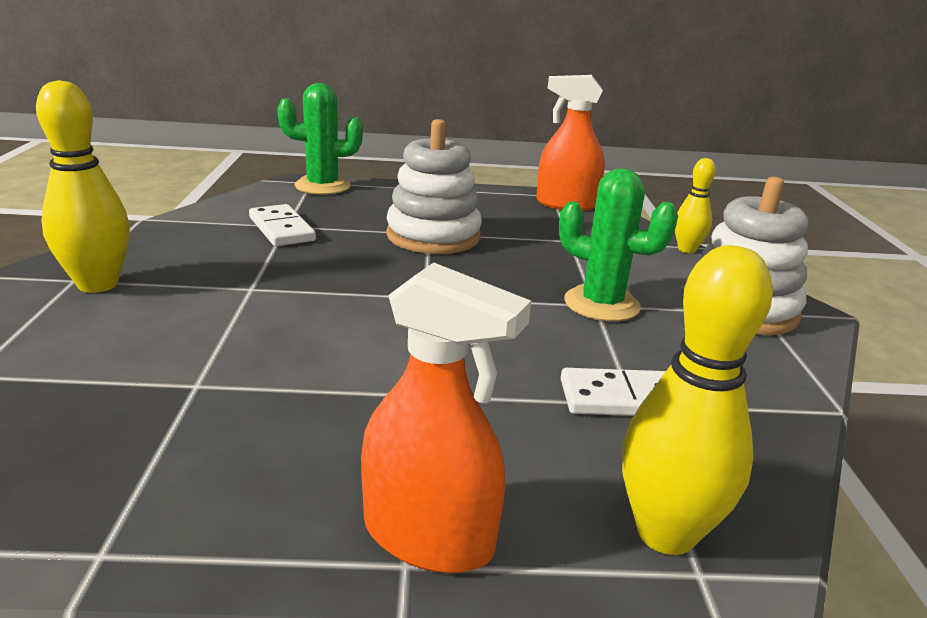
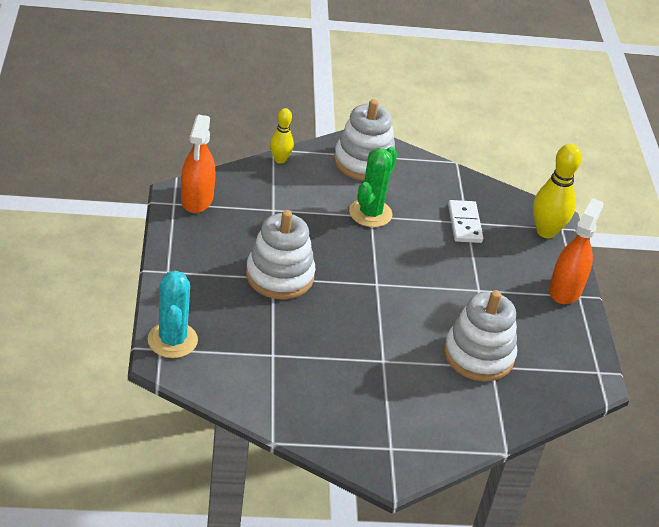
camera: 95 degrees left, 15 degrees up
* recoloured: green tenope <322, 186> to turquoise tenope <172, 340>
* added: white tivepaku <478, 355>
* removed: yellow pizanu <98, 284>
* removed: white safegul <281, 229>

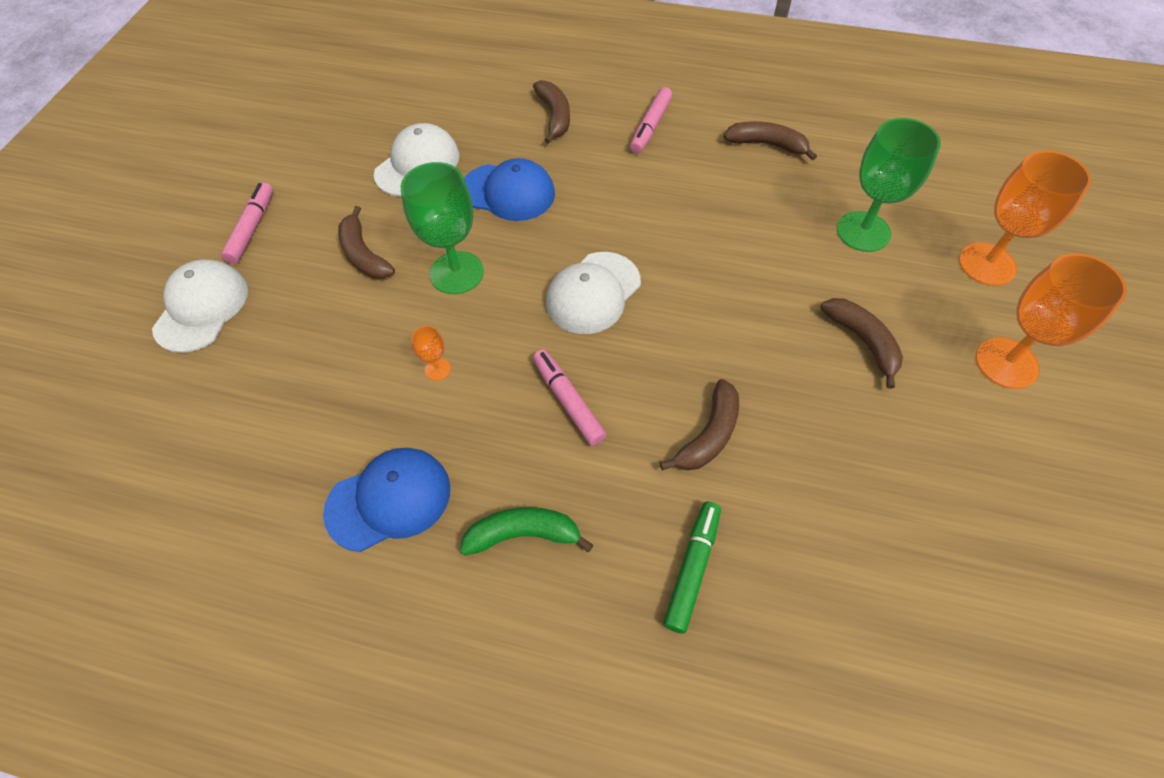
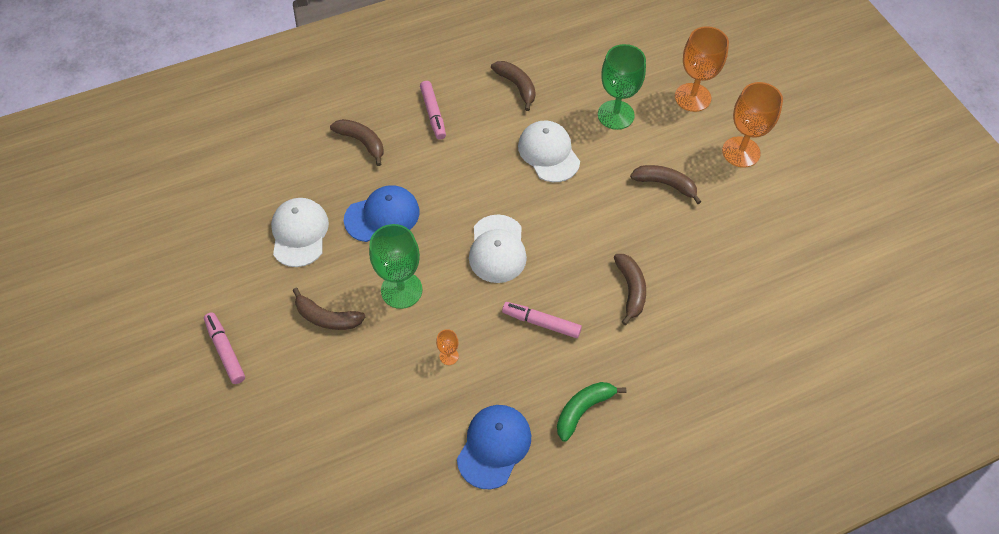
camera: 40 degrees left, 0 degrees up
* turned: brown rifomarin <767, 145> = <517, 86> 75 degrees clockwise
* moved: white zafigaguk <202, 308> to <548, 153>
* removed: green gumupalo <692, 568>

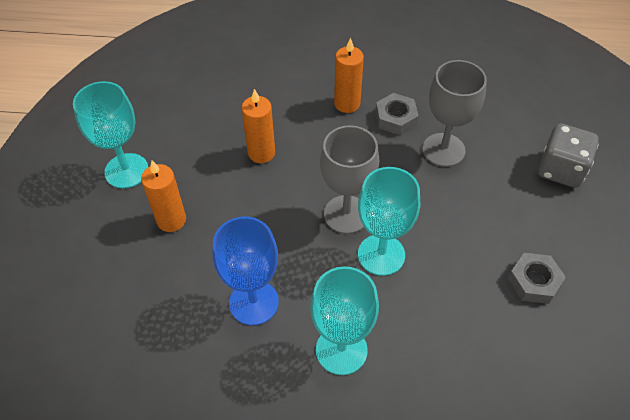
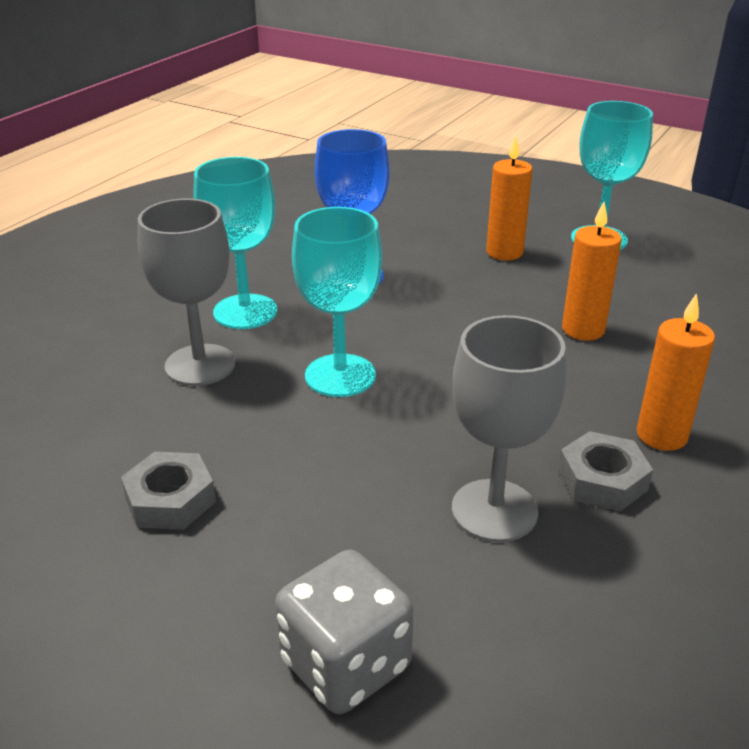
camera: 115 degrees right, 20 degrees down
* moved: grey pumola <346, 214> to <200, 365>

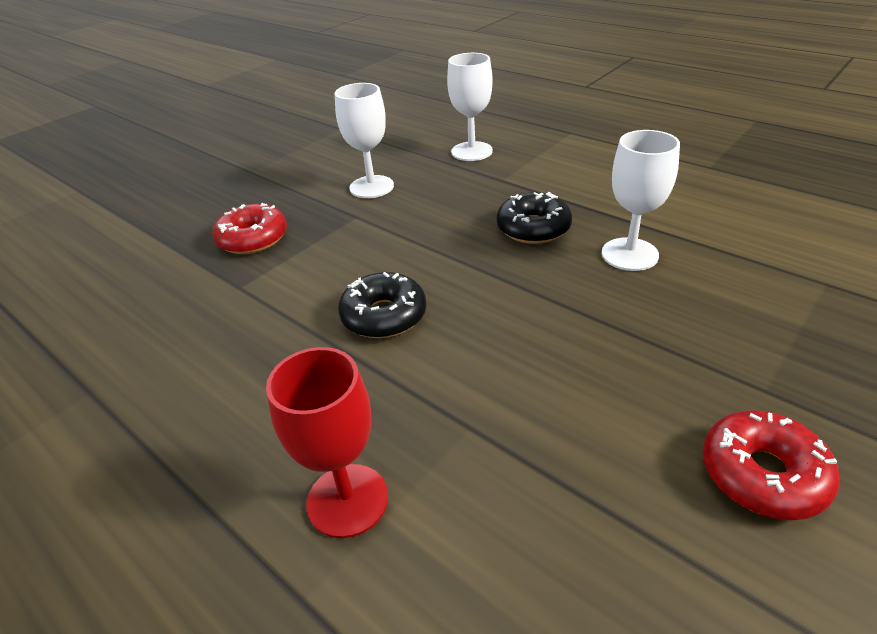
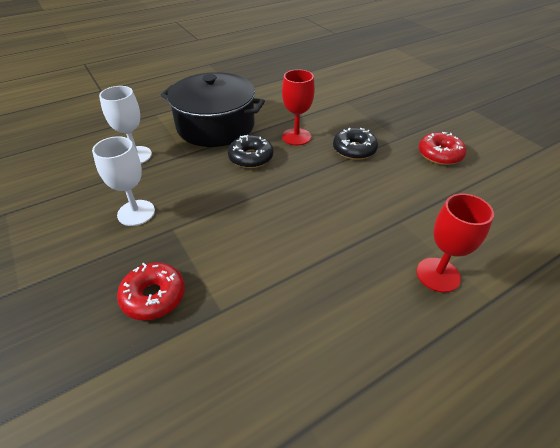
camera: 75 degrees left, 5 degrees up
* added: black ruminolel <216, 126>
* recoloured: white pumola <629, 254> to red pumola <296, 137>
* moved: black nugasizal <384, 316> to <354, 150>

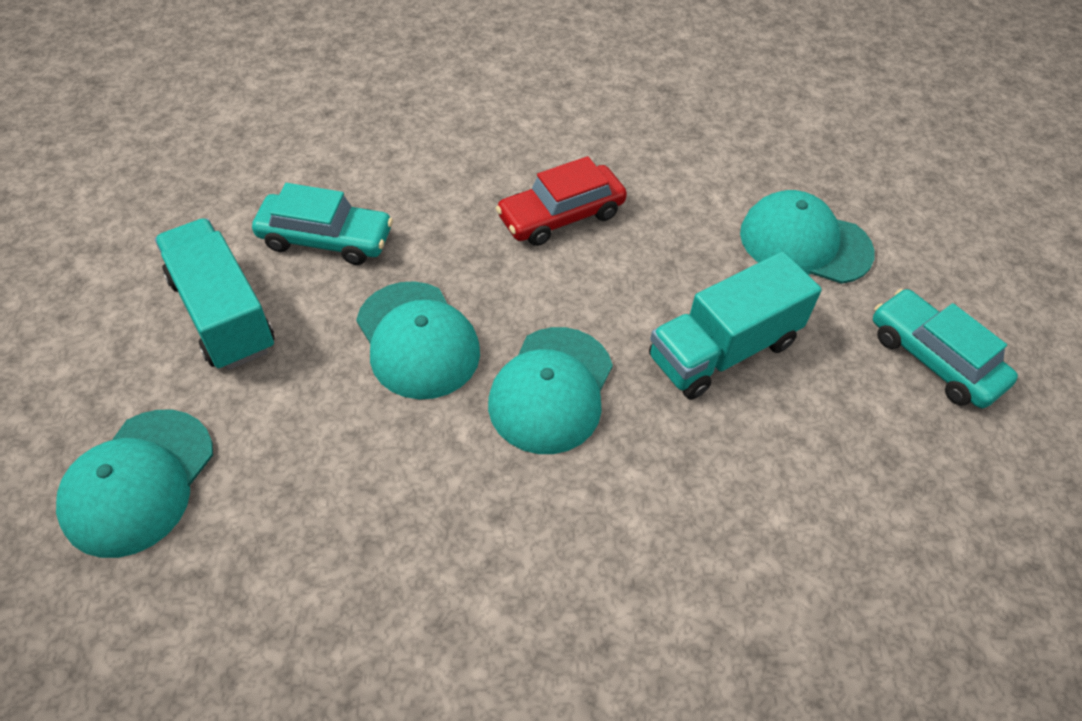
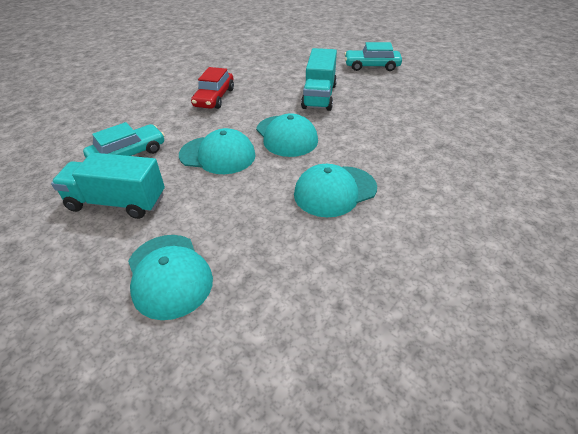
camera: 45 degrees left, 10 degrees down
* moved: turquoise zafigaguk <805, 243> to <335, 191>

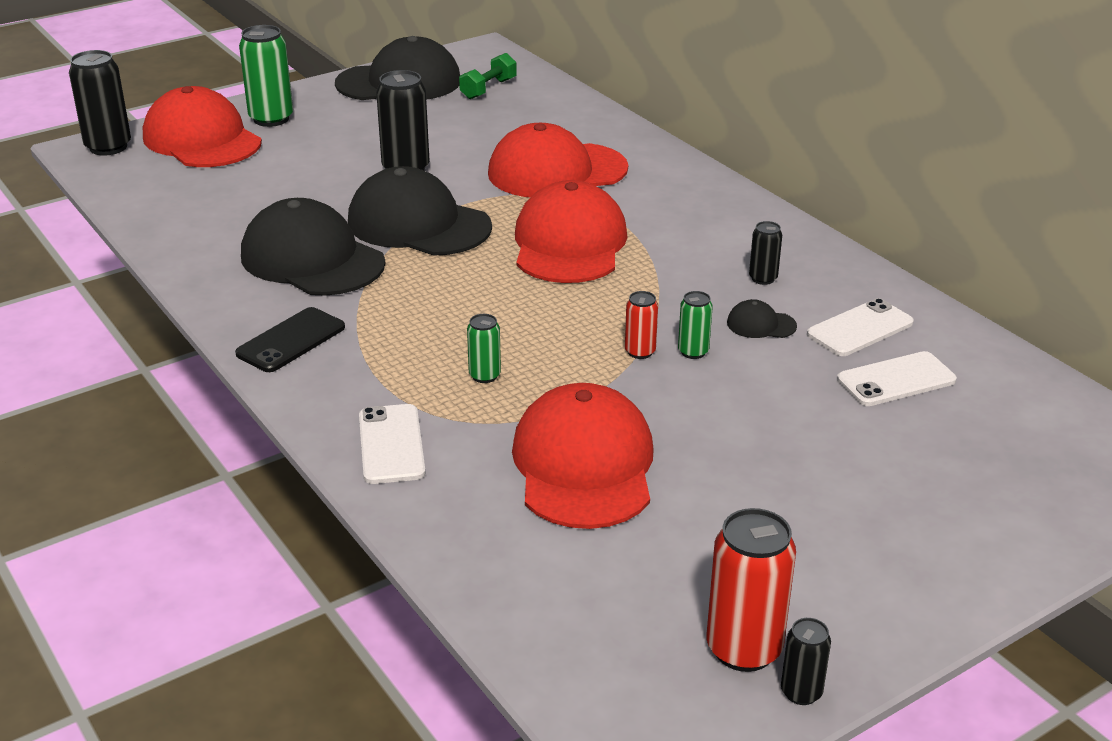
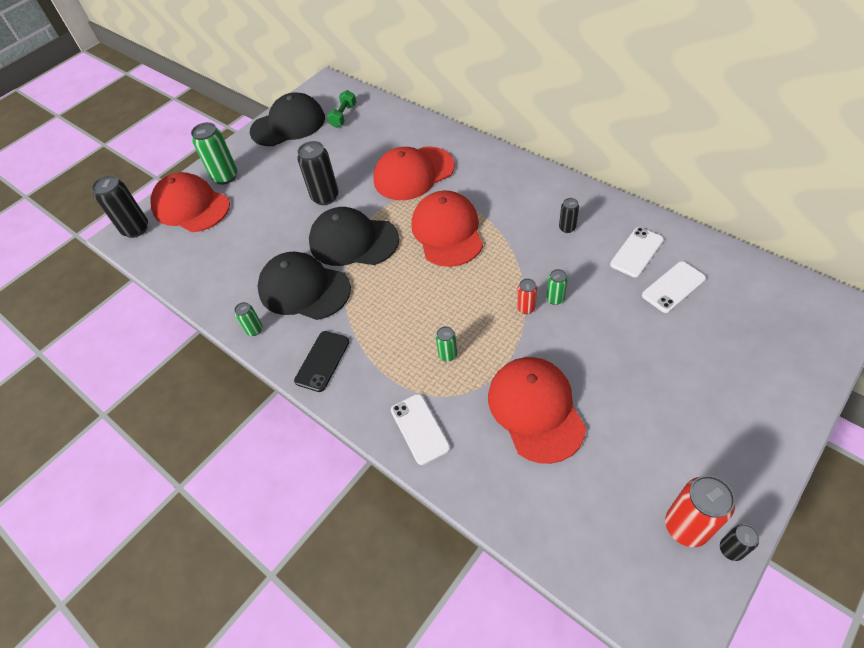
camera: 10 degrees left, 20 degrees up
* added: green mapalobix <254, 330>
* removed: black zafigaguk <761, 324>

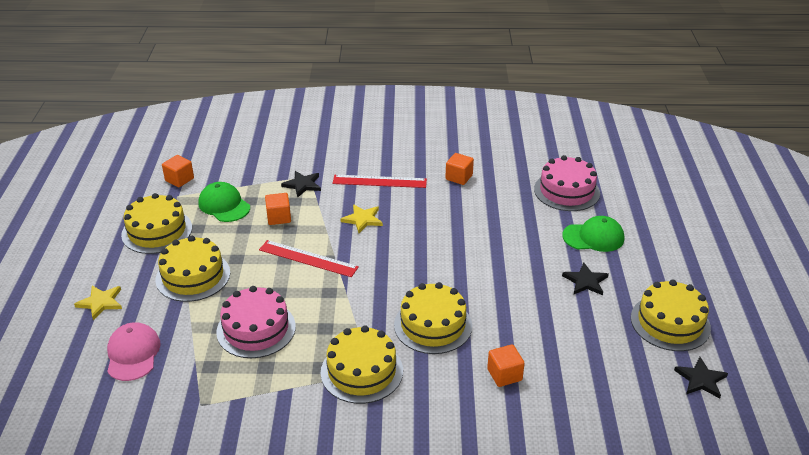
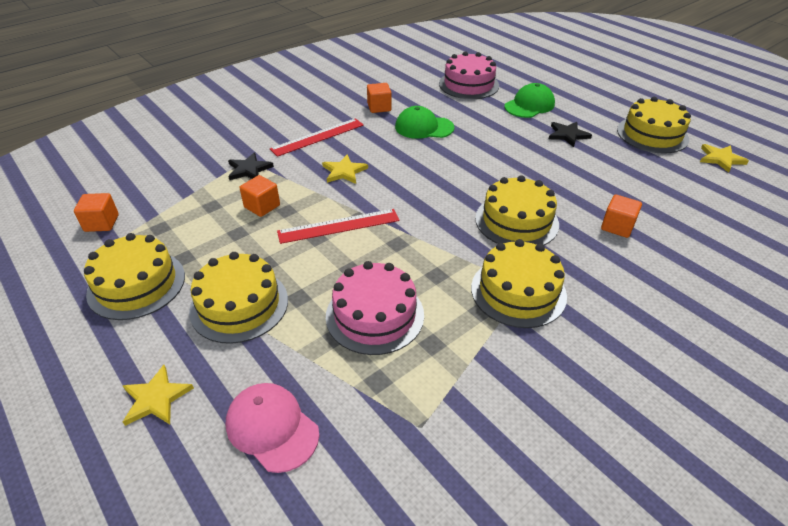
camera: 40 degrees left, 5 degrees up
* moved: green zafigaguk <224, 205> to <424, 127>
* recoloured: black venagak <701, 379> to yellow venagak <720, 159>

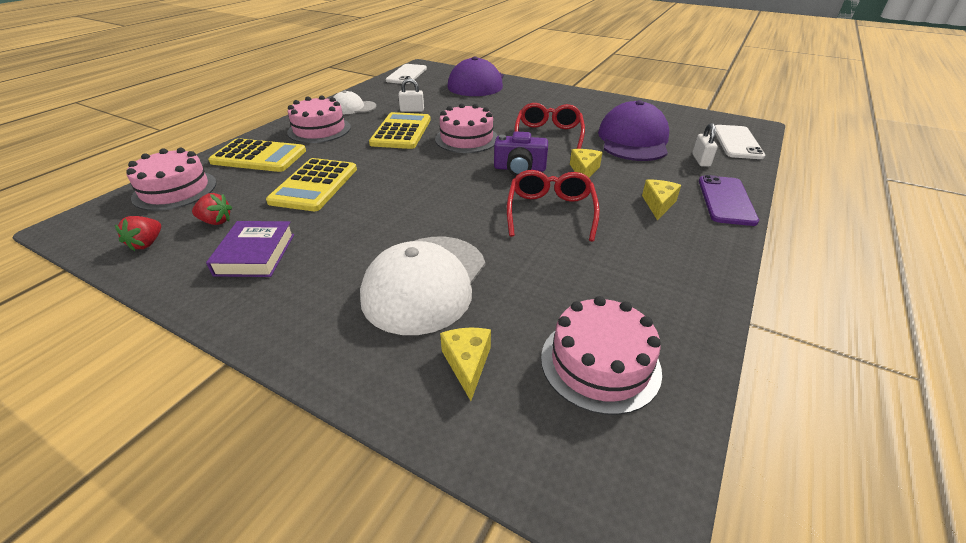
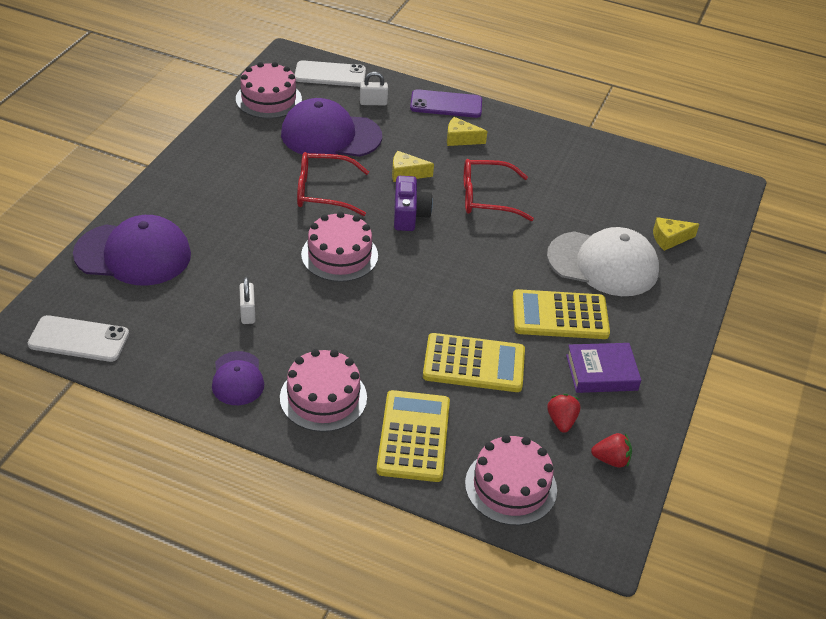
camera: 100 degrees left, 5 degrees up
* recoloured: white zafigaguk <353, 107> to purple zafigaguk <237, 379>
* moved: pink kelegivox <600, 363> to <268, 99>
* moved: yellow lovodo <401, 132> to <560, 316>

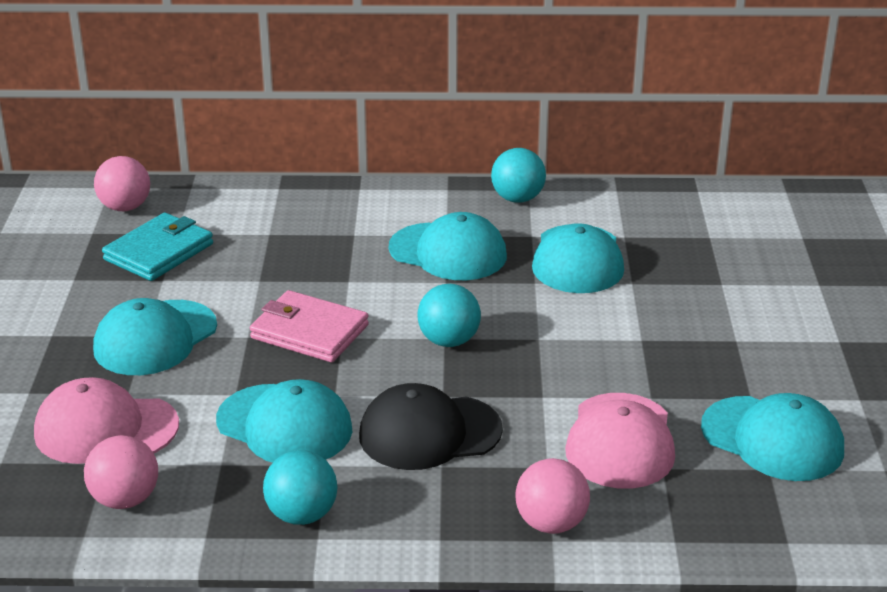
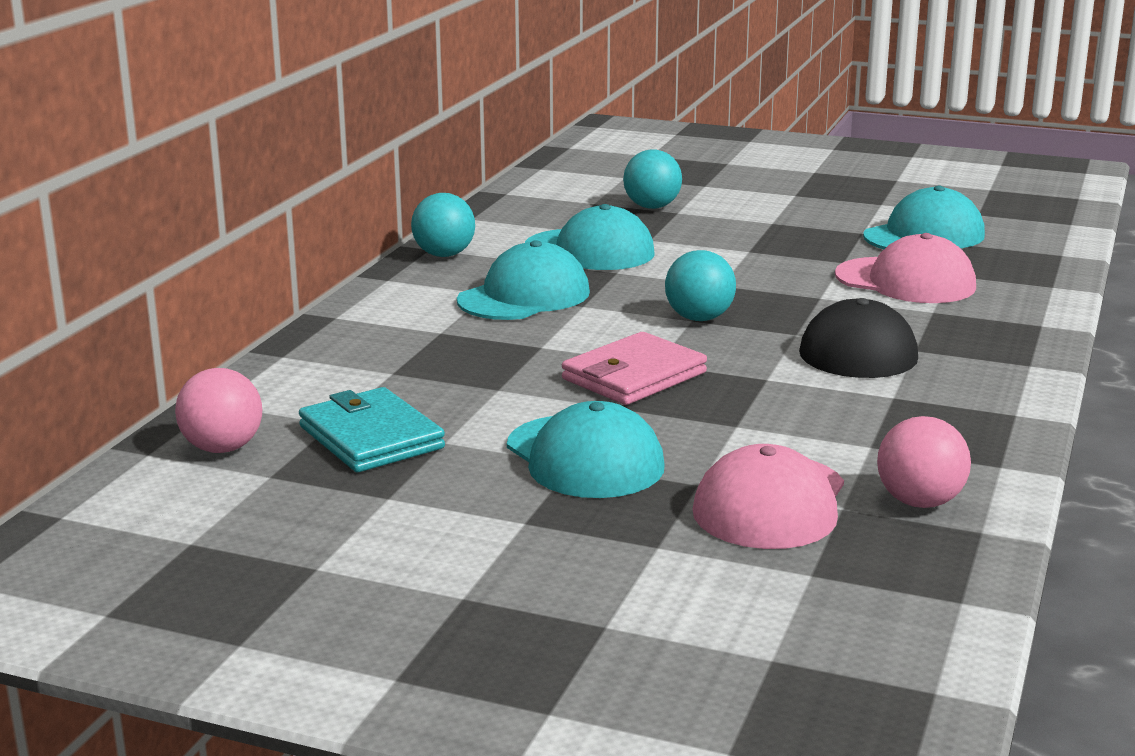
camera: 70 degrees left, 10 degrees down
* moved: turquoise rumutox <302, 515> to <652, 207>
* removed: turquoise zafigaguk <285, 425>
* removed: pink rumutox <551, 523>

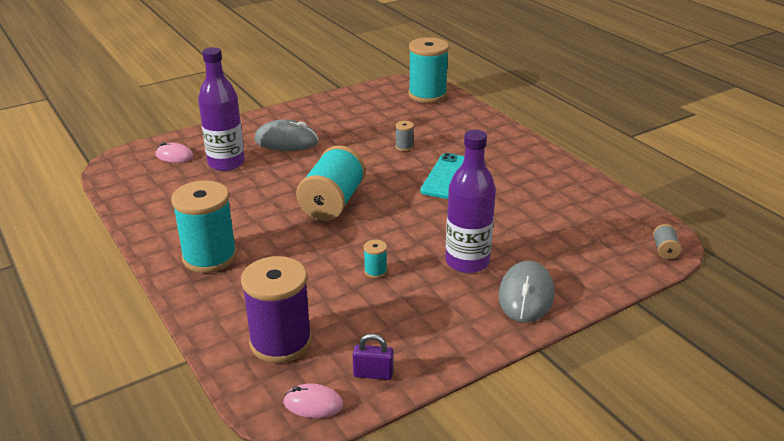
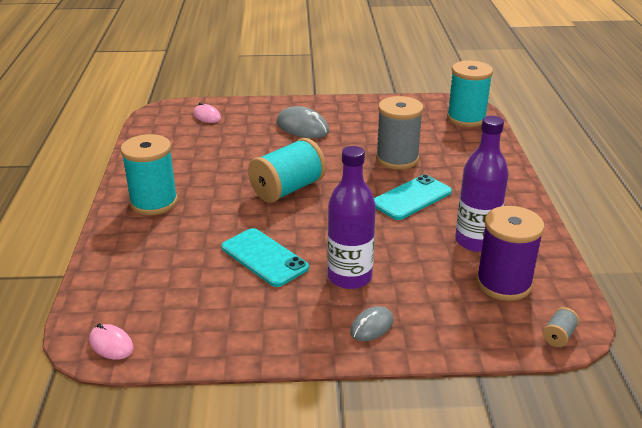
camera: 30 degrees right, 0 degrees up
* replaced: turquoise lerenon <375, 271> to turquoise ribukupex <264, 257>
* resized: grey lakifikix <526, 295> = <371, 326> x0.59
* resized: grey lerenon <404, 147> = <397, 159> x2.40
* moved: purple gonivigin <226, 163> to <475, 241>
* moved: purple lerenon <281, 342> to <503, 283>
* removed: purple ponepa <373, 374>

